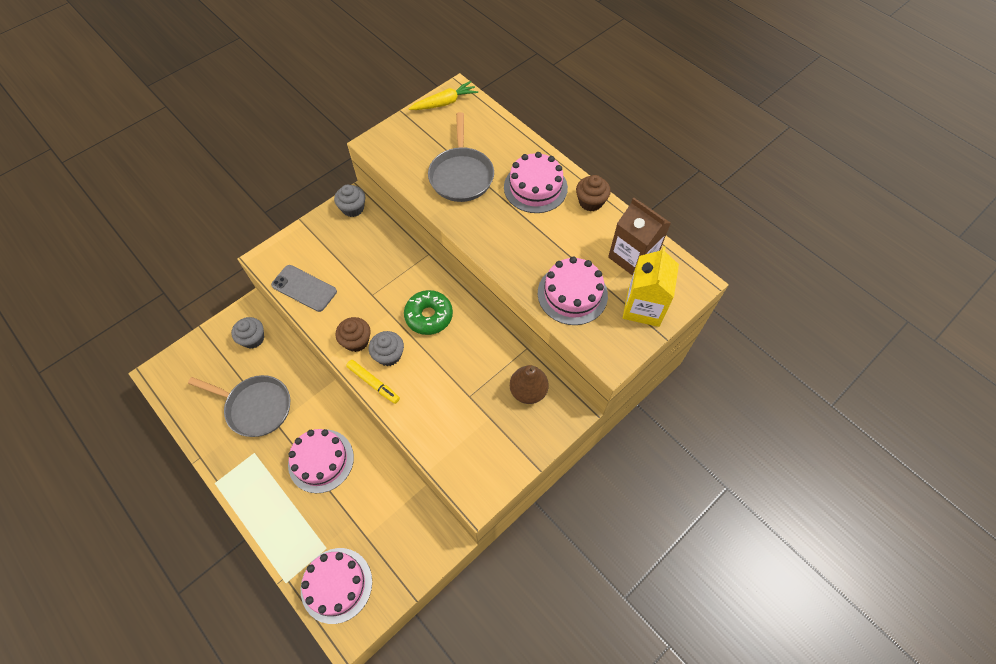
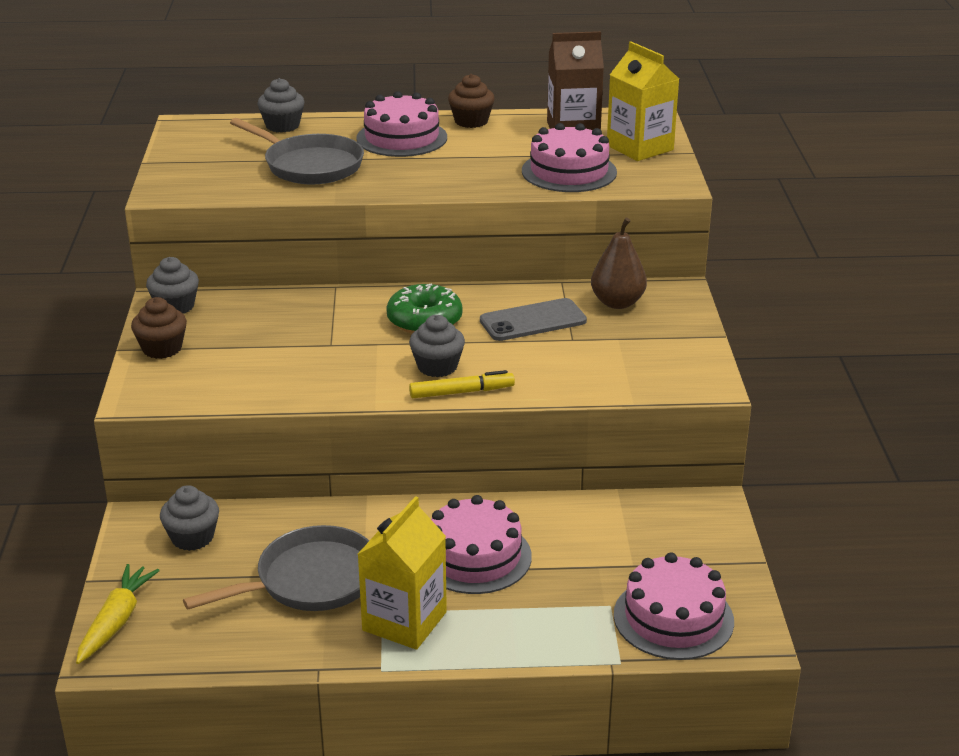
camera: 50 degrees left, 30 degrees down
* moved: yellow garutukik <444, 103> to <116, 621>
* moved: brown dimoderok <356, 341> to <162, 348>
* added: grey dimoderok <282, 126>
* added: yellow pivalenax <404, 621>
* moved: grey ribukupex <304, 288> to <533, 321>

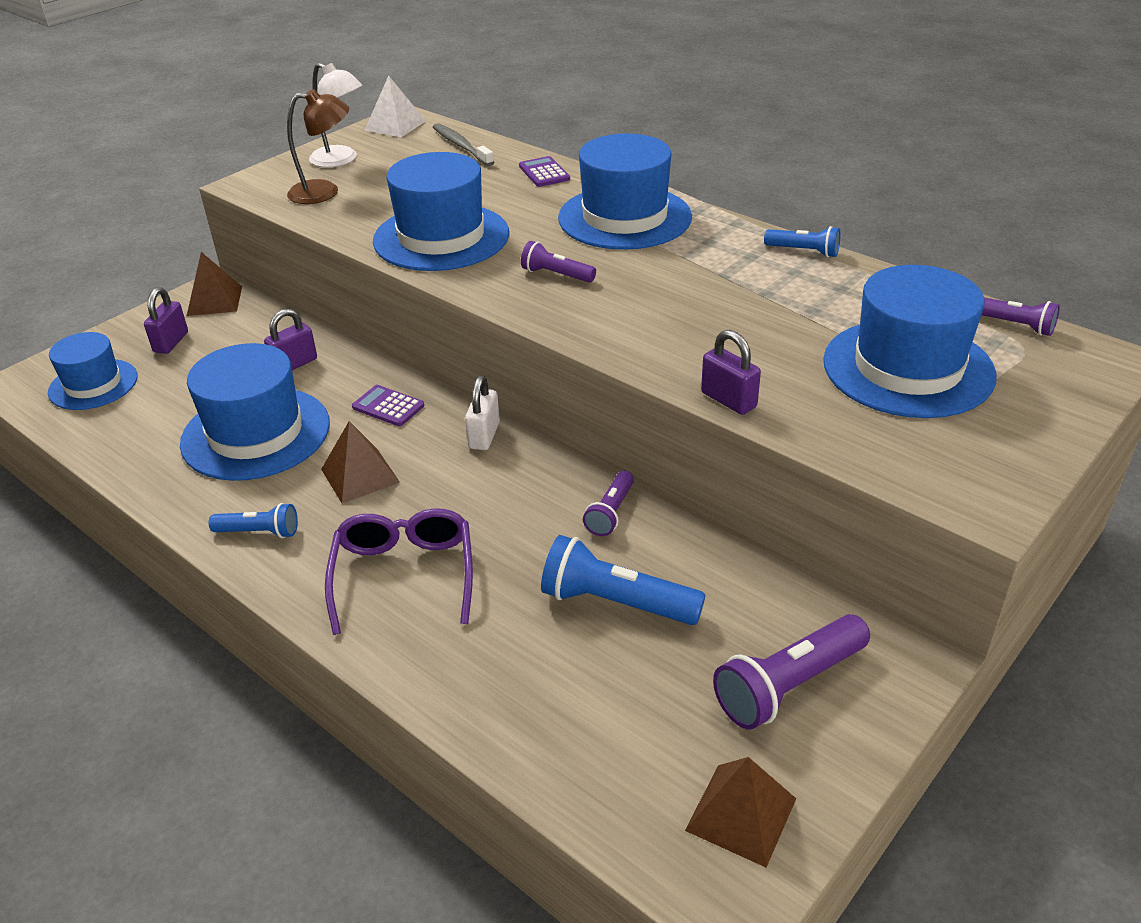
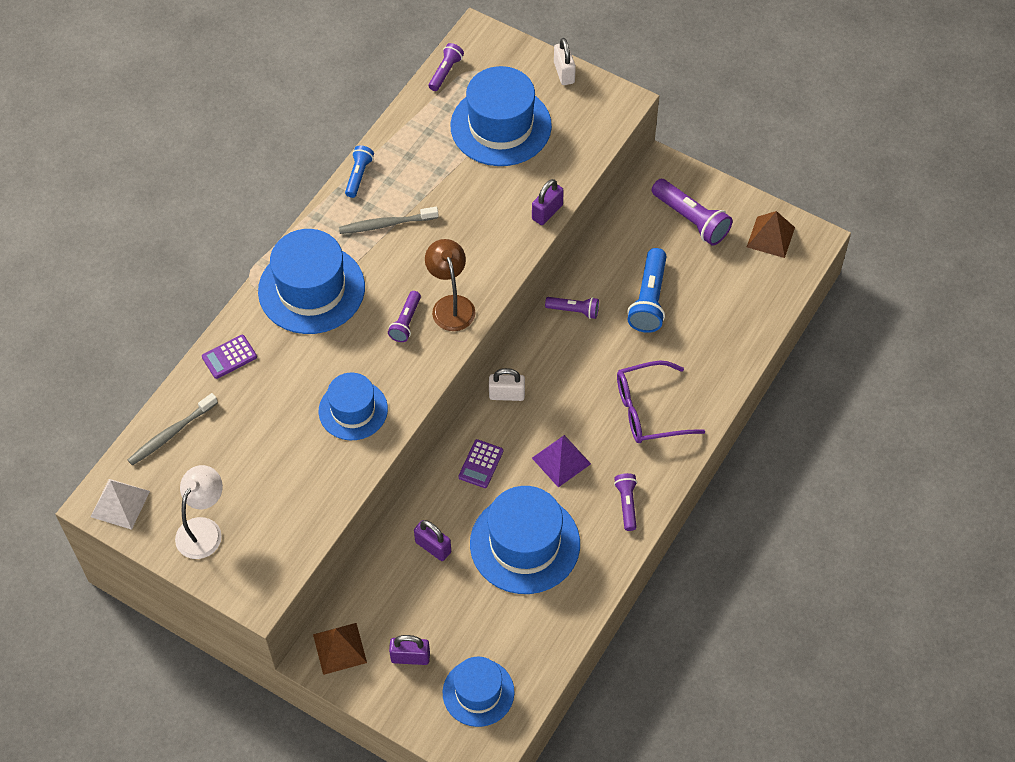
camera: 100 degrees left, 20 degrees up
* resized: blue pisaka <441, 237> = <353, 410> x0.62
* added: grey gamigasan <386, 224>
* moved: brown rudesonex <324, 192> to <451, 305>
* recoloured: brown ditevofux <360, 475> to purple ditevofux <561, 461>
* added: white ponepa <564, 73>
* recoloured: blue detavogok <259, 532> to purple detavogok <627, 504>

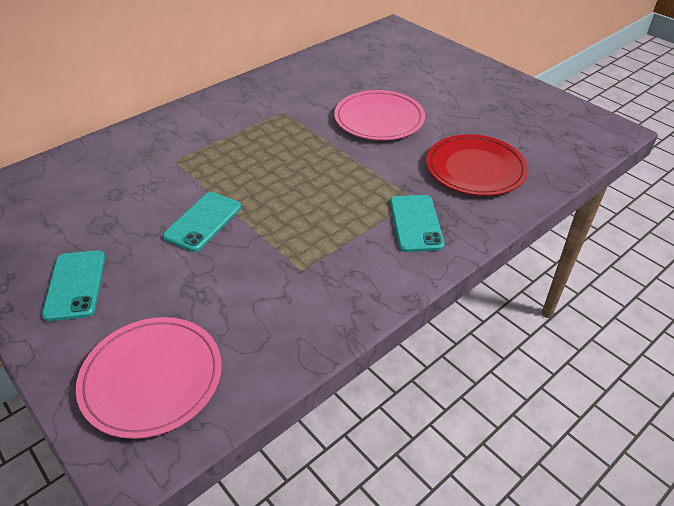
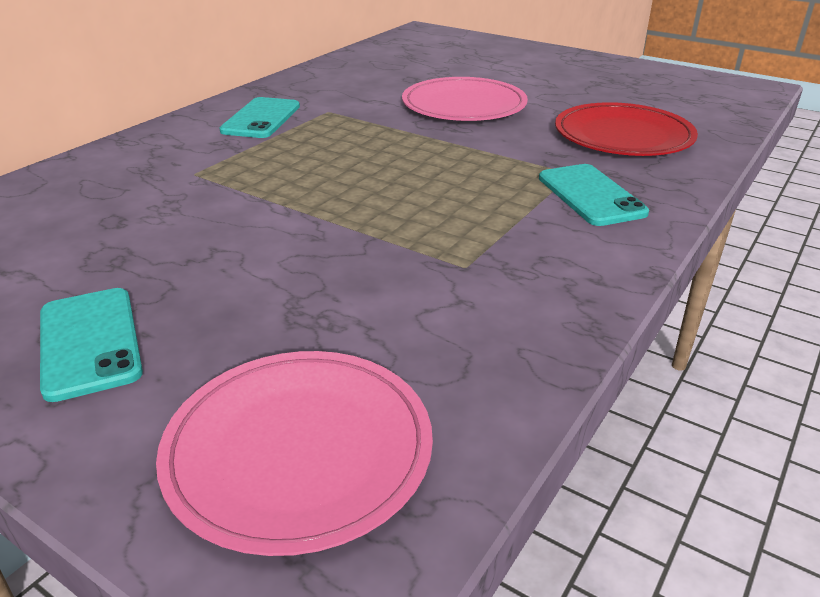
camera: 15 degrees left, 10 degrees down
* moved: turquoise ribukupex <203, 221> to <261, 119>

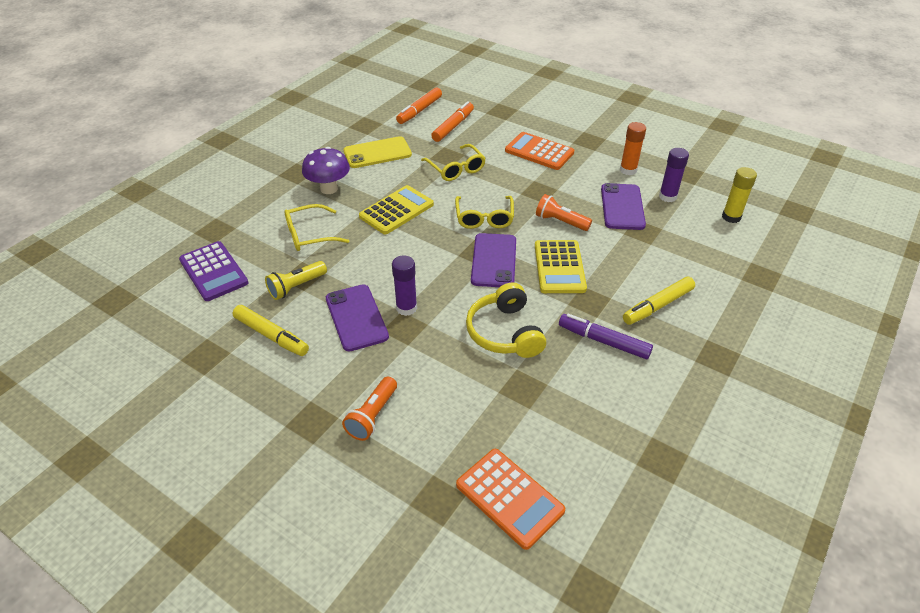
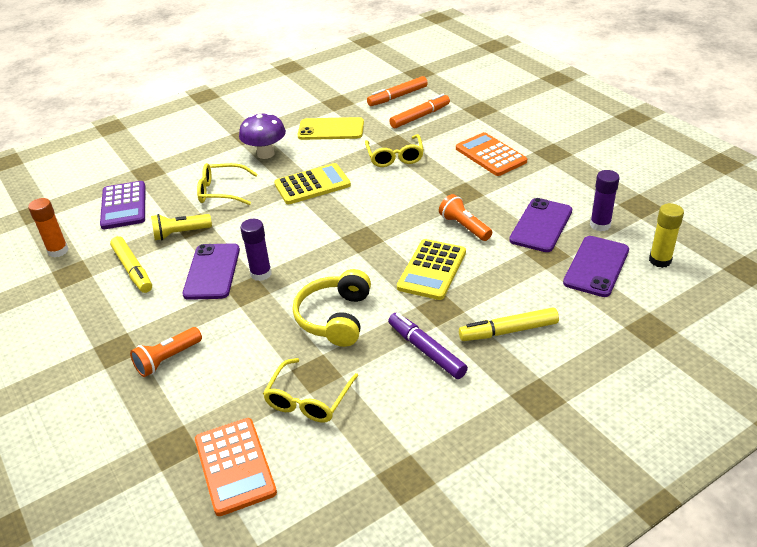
camera: 25 degrees right, 5 degrees down
* moved: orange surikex <628, 170> to <58, 251>
* moved: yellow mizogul <484, 218> to <308, 399>
* moved: purple ribukupex <494, 260> to <596, 266>

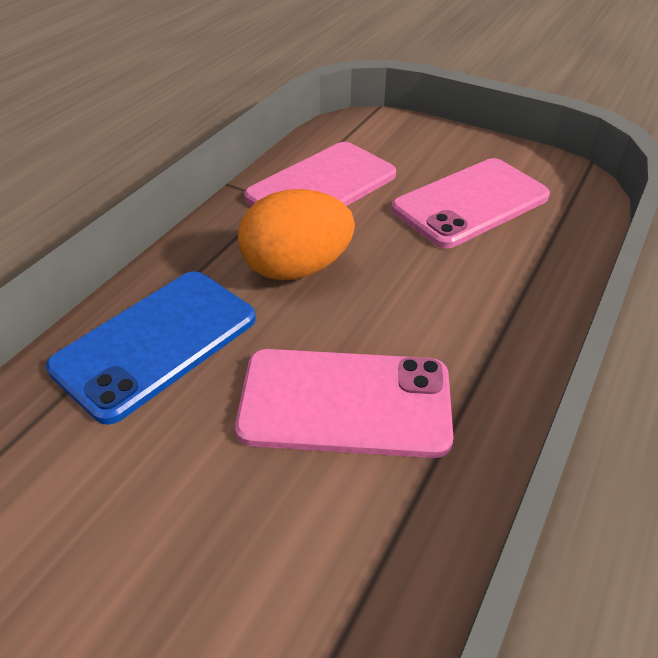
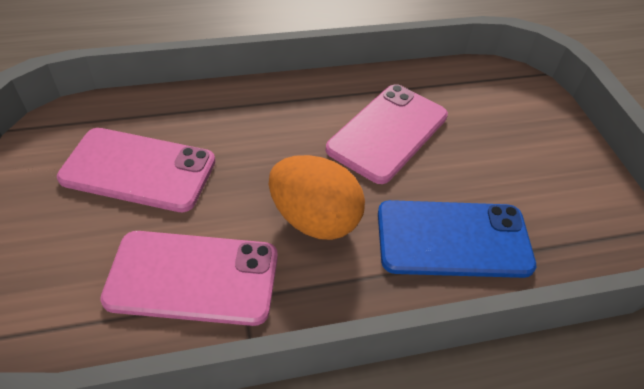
camera: 135 degrees left, 5 degrees up
* turned: pink ribukupex <345, 403> = <388, 132> 75 degrees clockwise

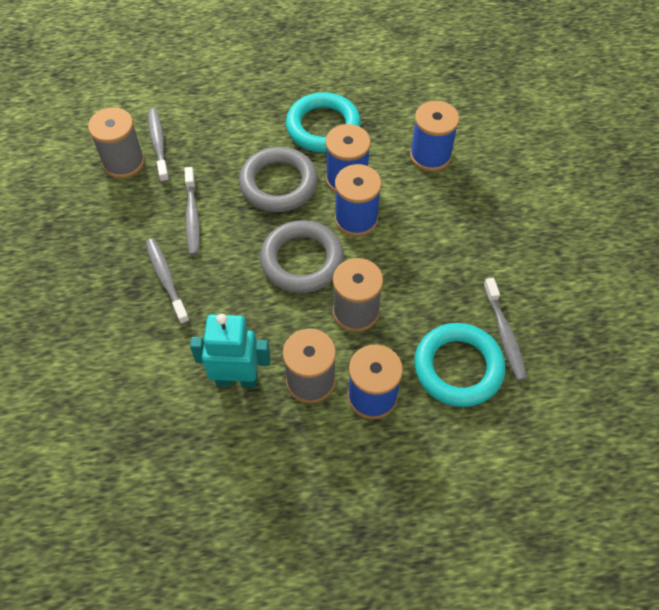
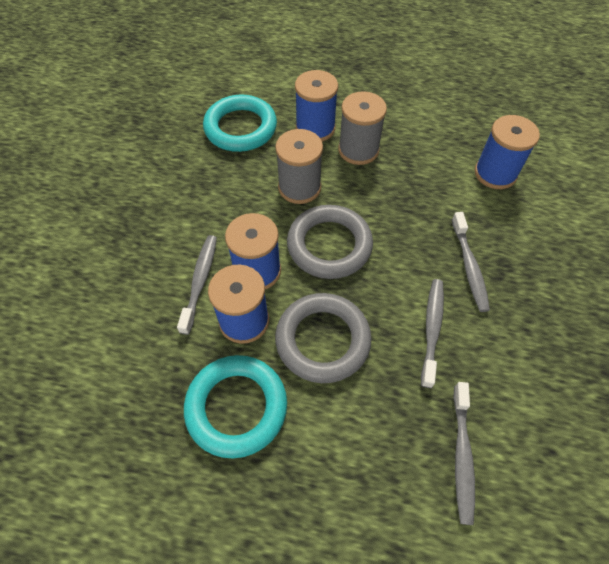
camera: 160 degrees left, 0 degrees up
* moved: grey gamigasan <504, 334> to <200, 281>
* moved: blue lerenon <430, 156> to <495, 173>
* removed: grey lerenon <124, 162>
* removed: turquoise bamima <237, 379>

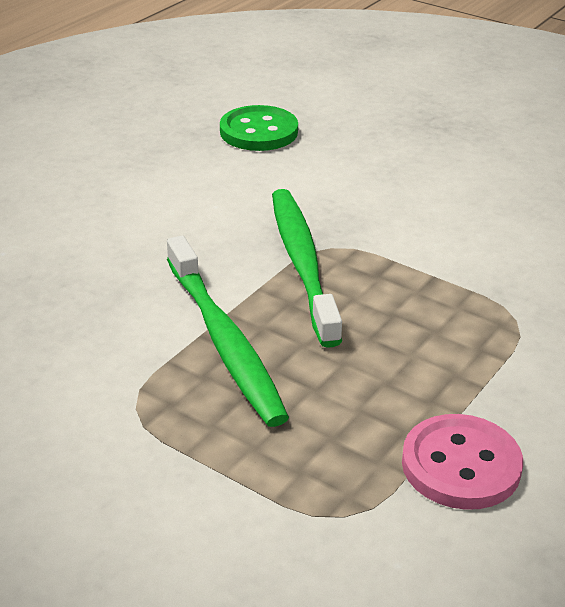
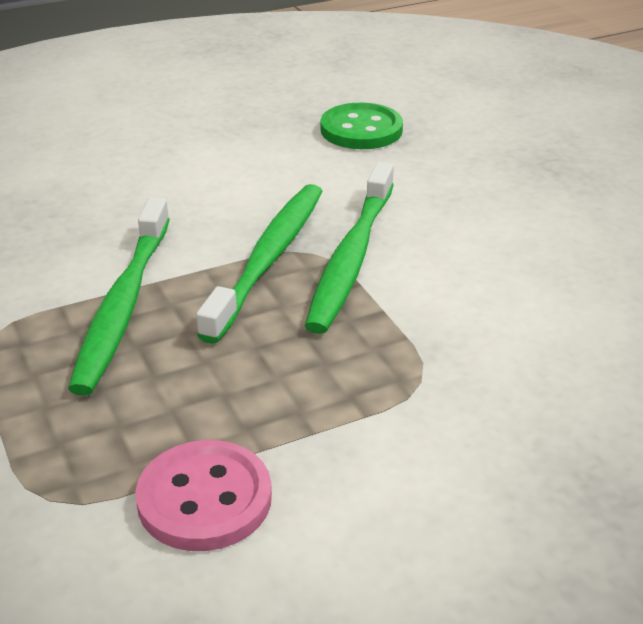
camera: 30 degrees right, 0 degrees up
* added: green gamigasan <351, 258>

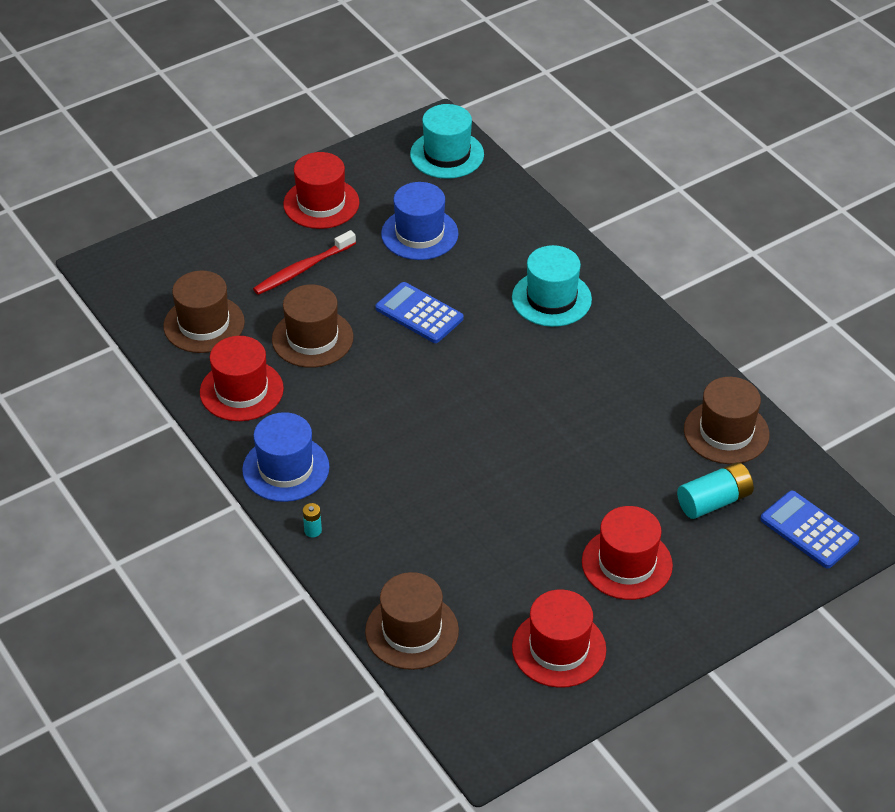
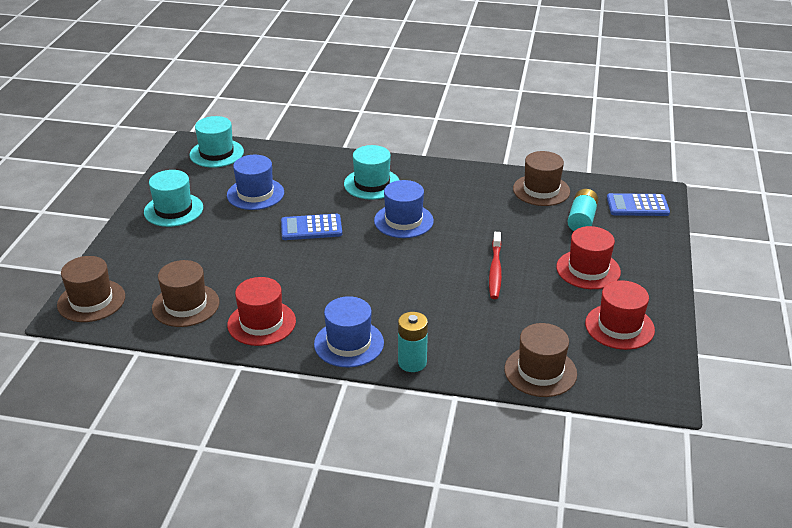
camera: 45 degrees left, 10 degrees down
* moved: brown pisaka <312, 338> to <91, 301>
* recoloured: red pisaka <321, 203> to turquoise pisaka <173, 210>
* added: blue pisaka <403, 221>
* resized: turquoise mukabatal <313, 530> = <412, 362> x2.06
* moved: red gamigasan <302, 269> to <495, 270>

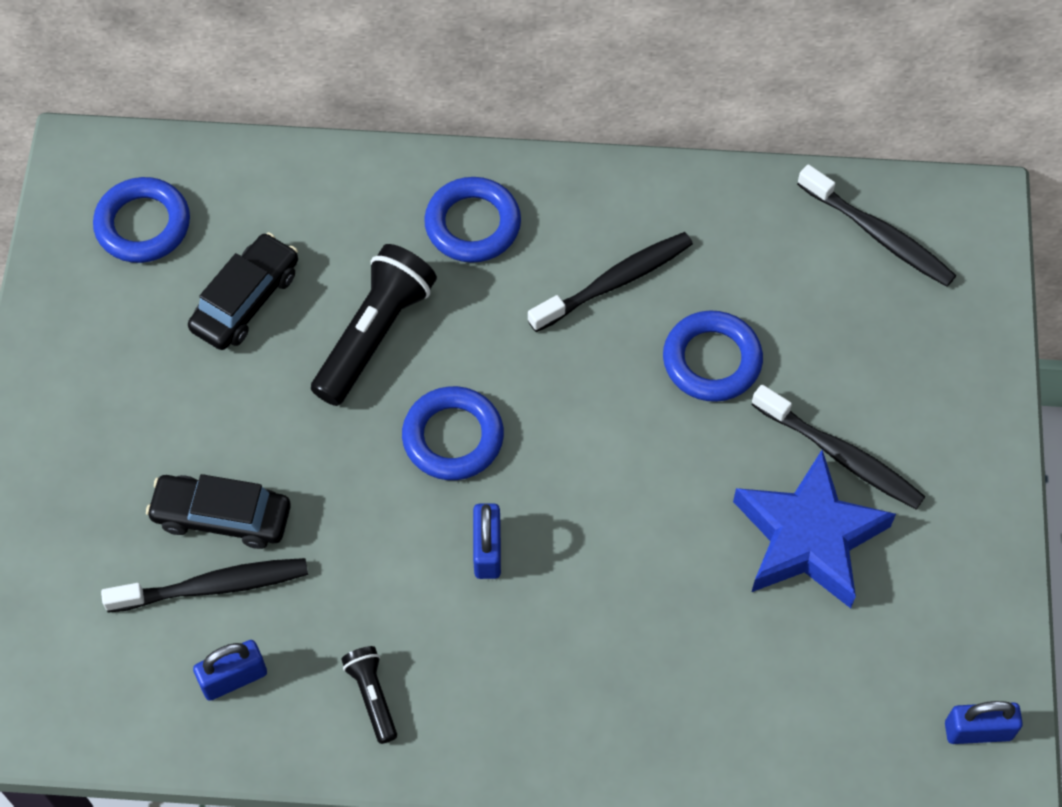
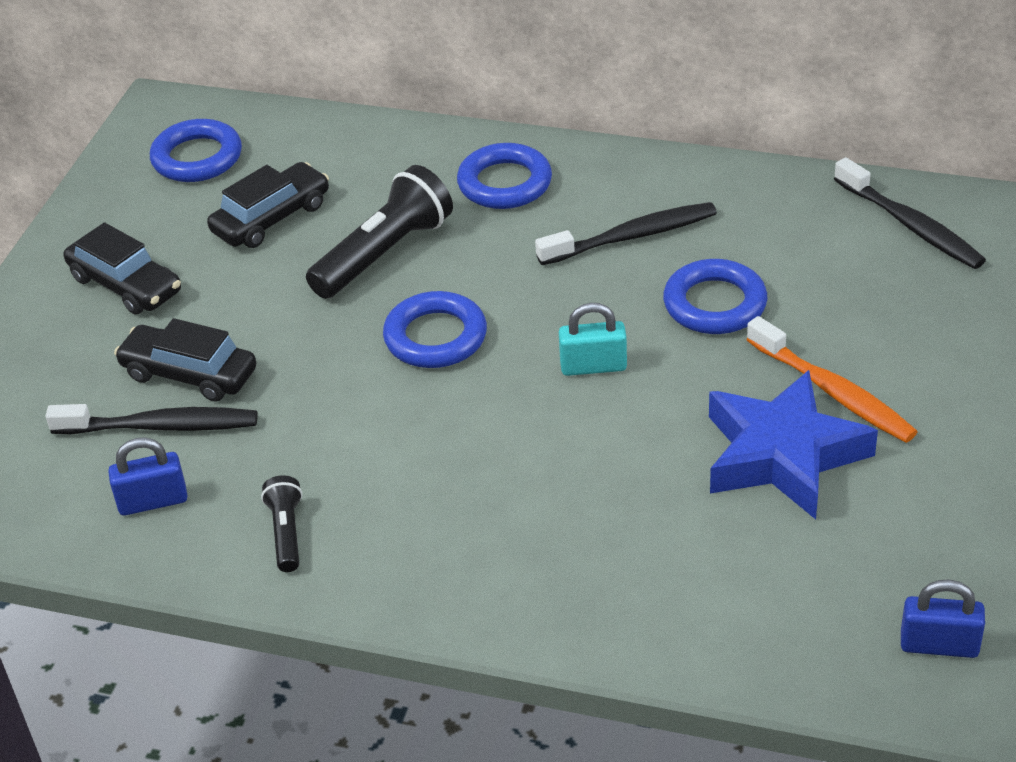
camera: 15 degrees right, 20 degrees down
* added: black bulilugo <125, 285>
* added: turquoise ponepa <593, 366>
* recoloured: black gamigasan <841, 455> to orange gamigasan <833, 392>
* removed: blue ponepa <487, 550>

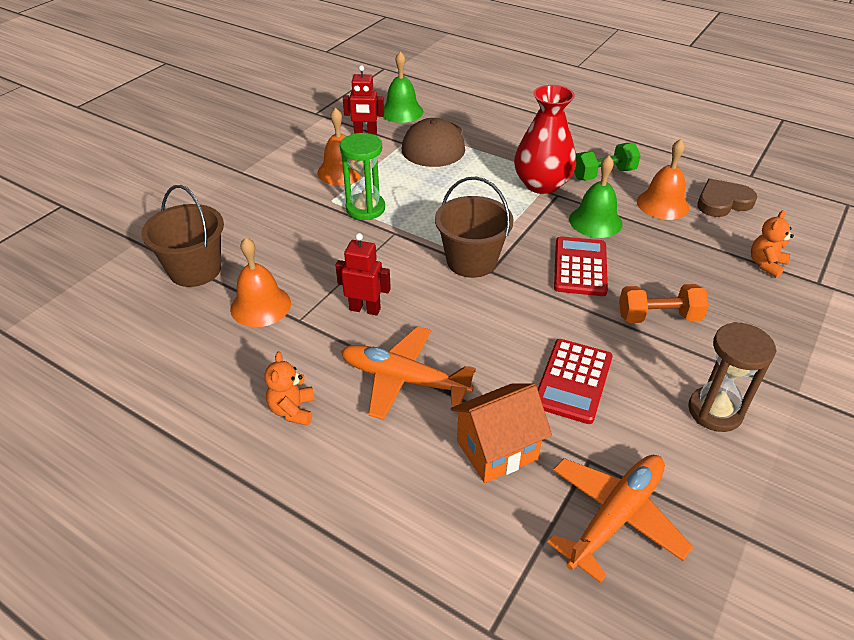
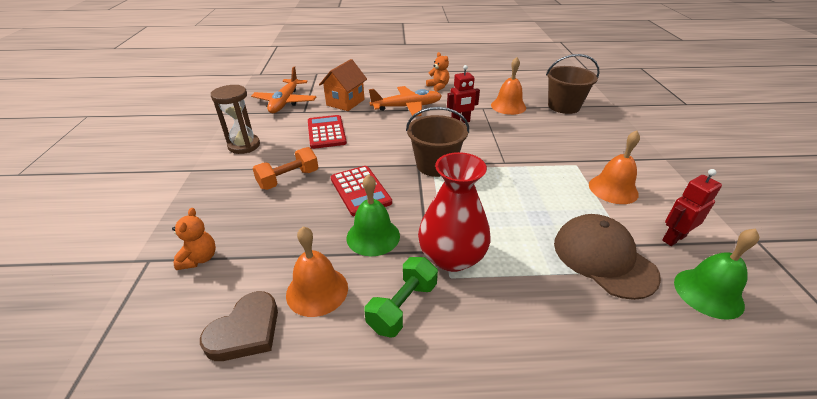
camera: 145 degrees right, 5 degrees down
* removed: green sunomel <365, 209>

